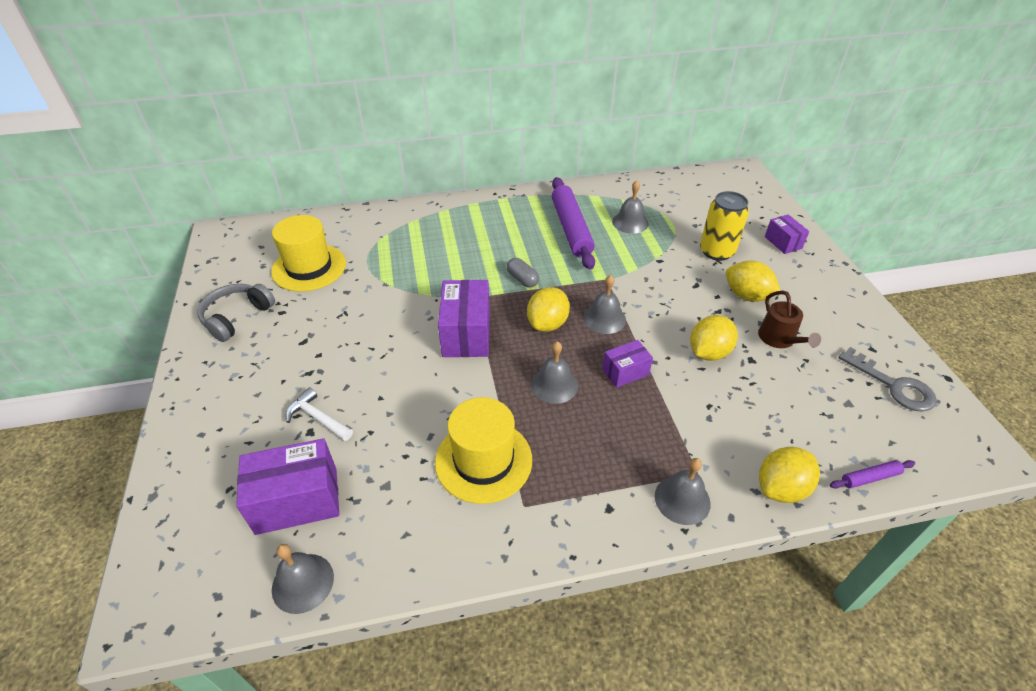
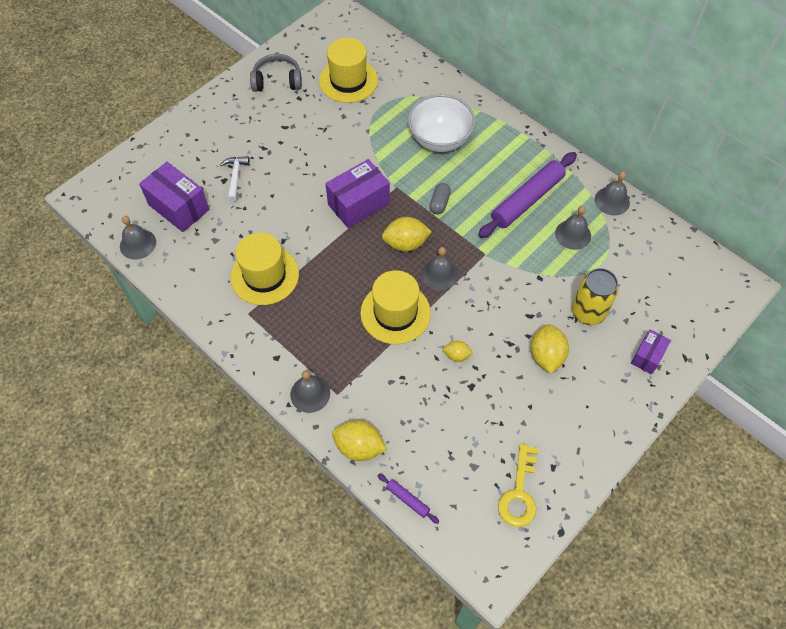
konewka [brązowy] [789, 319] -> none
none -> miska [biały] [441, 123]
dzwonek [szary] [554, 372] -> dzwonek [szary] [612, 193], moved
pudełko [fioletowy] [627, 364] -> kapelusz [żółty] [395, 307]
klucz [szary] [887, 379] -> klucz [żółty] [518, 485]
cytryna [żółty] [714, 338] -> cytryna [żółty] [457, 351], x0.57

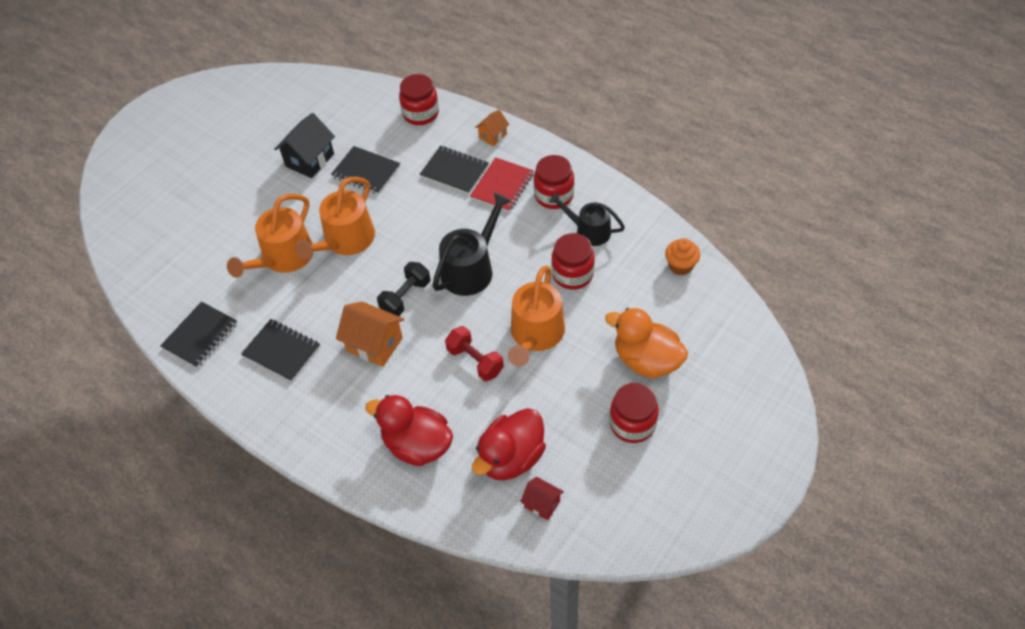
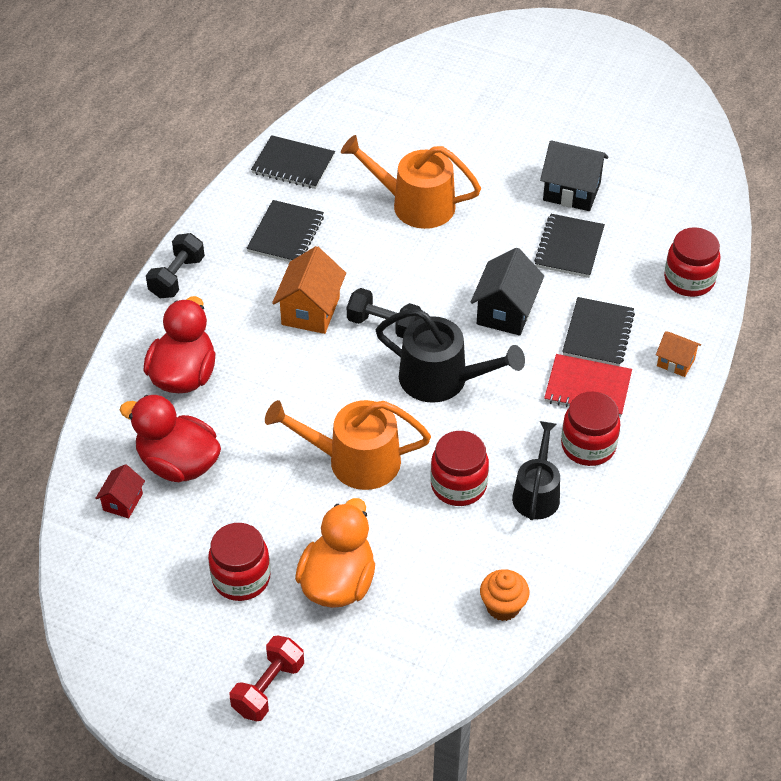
konewka [pomarańczowy] [335, 218] -> none
none -> hantel [czarny] [175, 265]
none -> domek [czarny] [507, 292]
hantel [czerwony] [474, 353] -> hantel [czerwony] [267, 678], moved

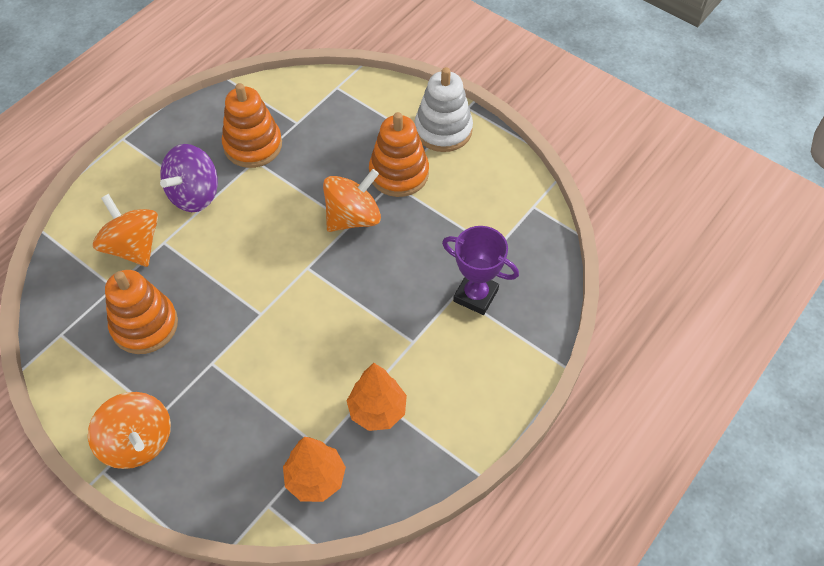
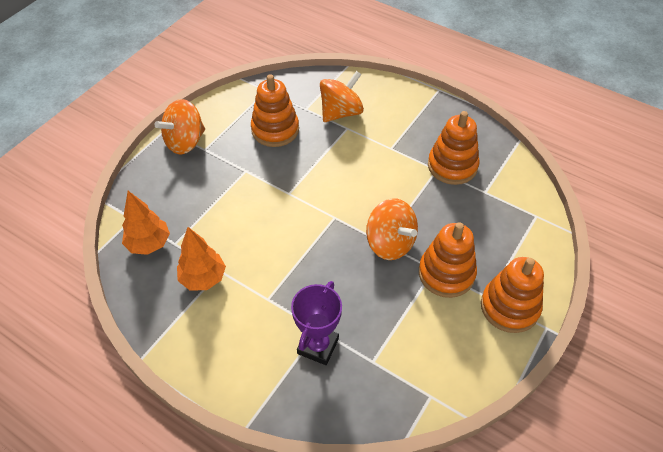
bączek [fioletowy] [189, 178] -> none
zabawka nakładanka [biały] [444, 109] -> zabawka nakładanka [pomarańczowy] [512, 295]

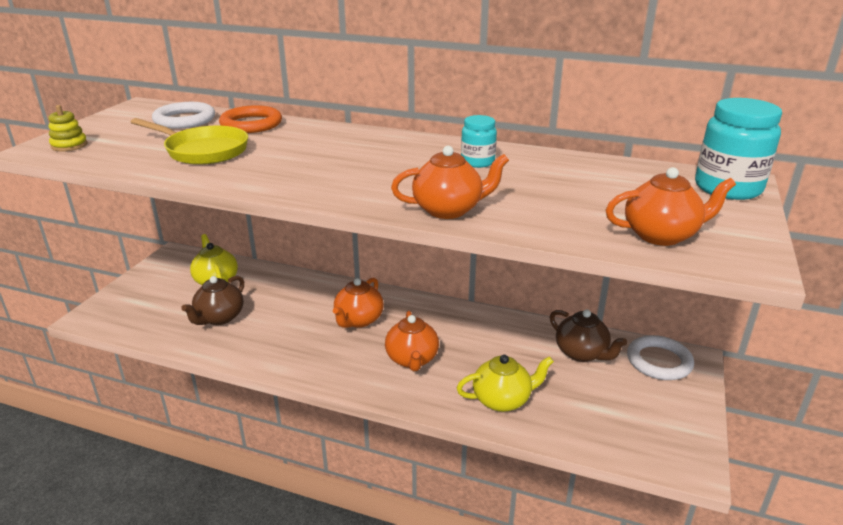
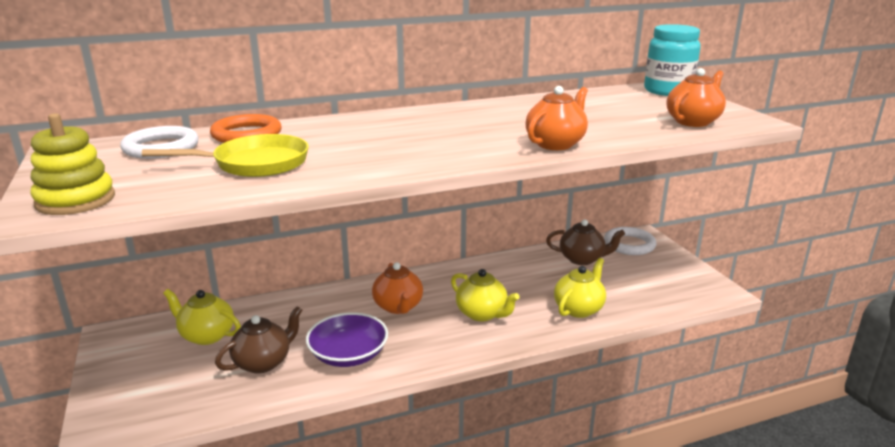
słoik [turkusowy] [479, 141] -> none
none -> miska [fioletowy] [347, 339]
imbryk [pomarańczowy] [412, 341] -> imbryk [żółty] [485, 295]
imbryk [brązowy] [212, 300] -> imbryk [brązowy] [258, 339], 120 degrees counterclockwise
zabawka nakładanka [żółty] [68, 128] -> zabawka nakładanka [żółty] [72, 164], x1.63

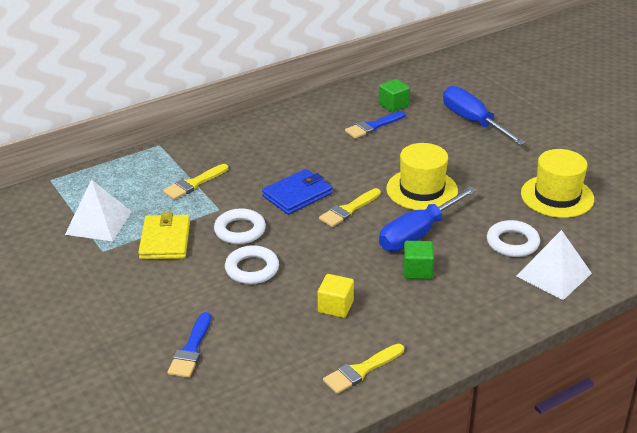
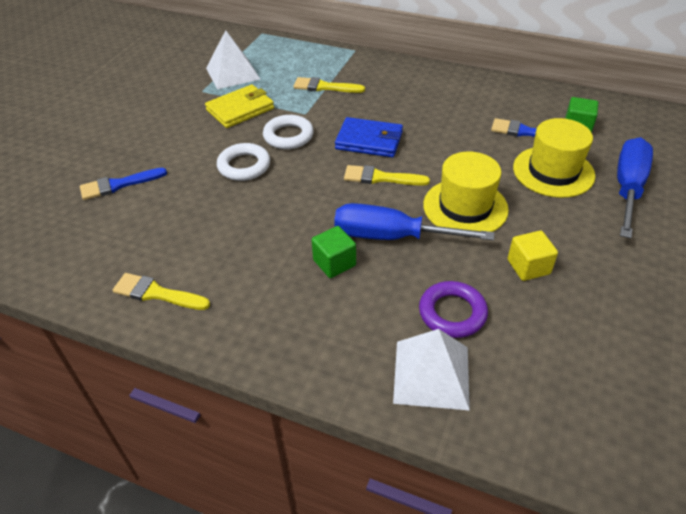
sześcian [żółty] [336, 296] -> sześcian [żółty] [533, 255], moved
kapelusz [żółty] [557, 183] -> kapelusz [żółty] [554, 158], moved
pierścień [biały] [513, 238] -> pierścień [fioletowy] [453, 309]

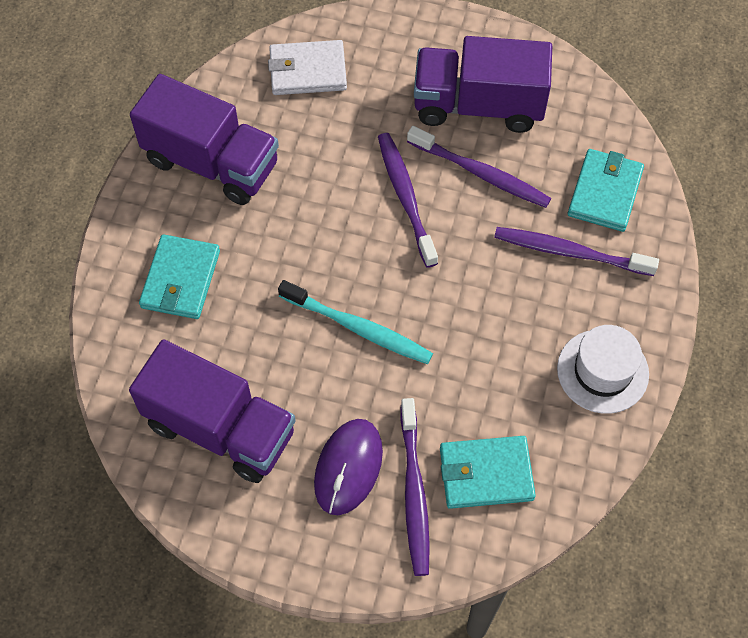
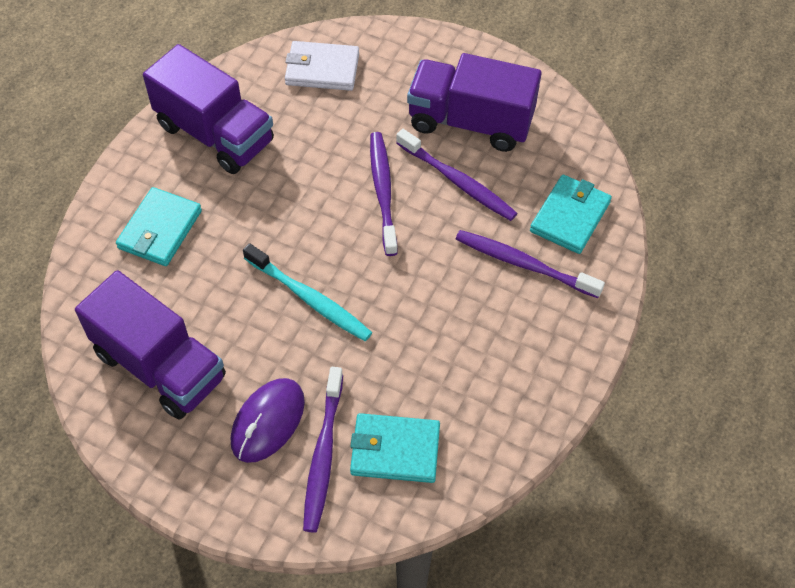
kapelusz [biały] [603, 369] -> none

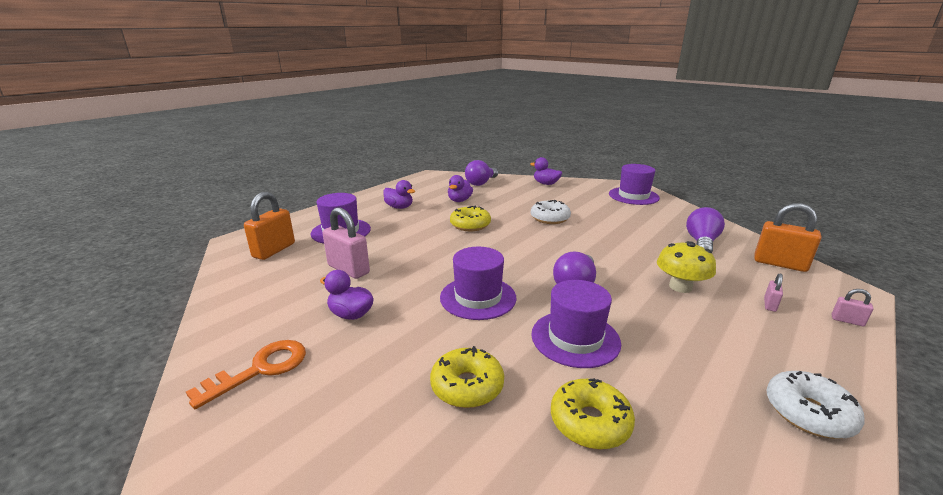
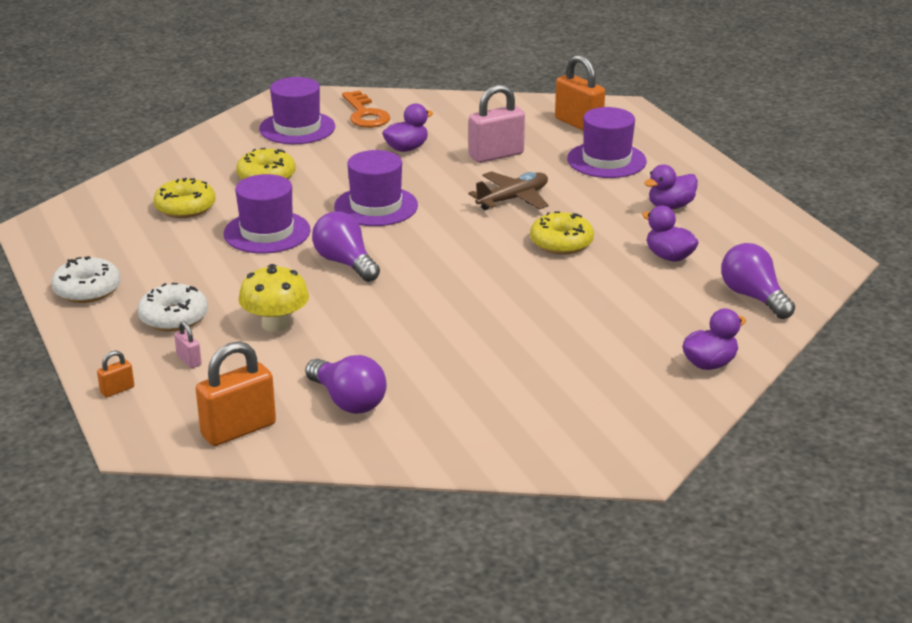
none -> samolot [brązowy] [508, 190]
donut [biały] [551, 212] -> donut [biały] [172, 307], moved
kapelusz [fioletowy] [634, 184] -> kapelusz [fioletowy] [297, 110], moved
kłódka [różowy] [852, 307] -> kłódka [pomarańczowy] [115, 374]

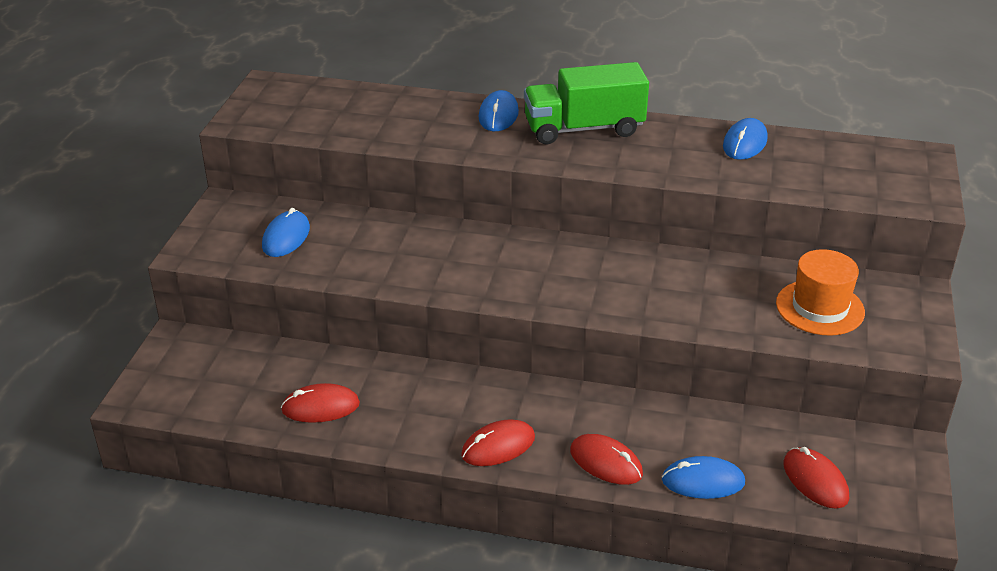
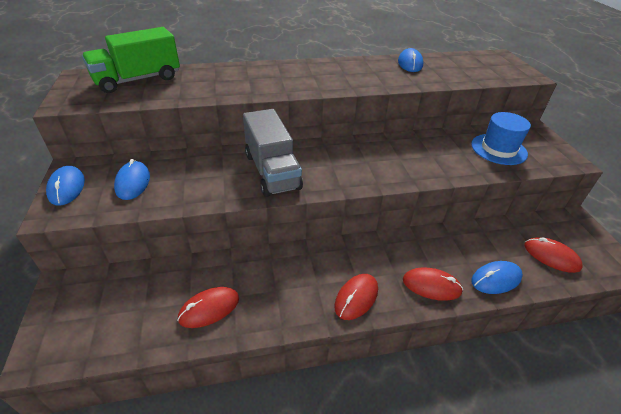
none -> ciężarówka [szary] [273, 153]
myszka [niebieski] [499, 110] -> myszka [niebieski] [65, 185], moved
ciężarówka [zielony] [586, 103] -> ciężarówka [zielony] [131, 60], moved
kapelusz [pomarańczowy] [820, 292] -> kapelusz [niebieski] [501, 138]

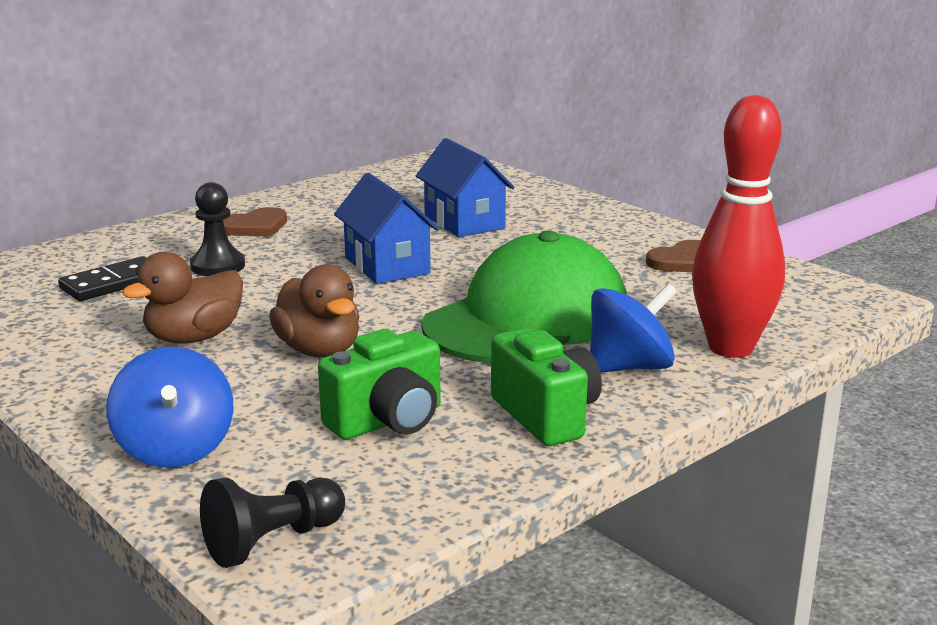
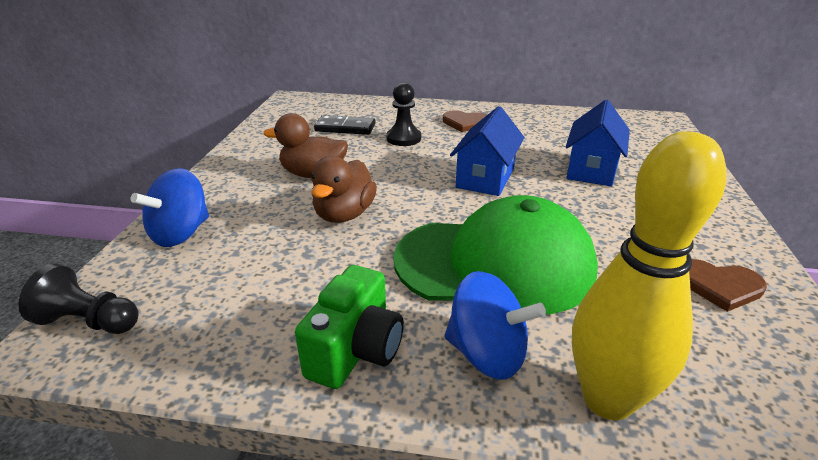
aparat fotograficzny [zielony] [379, 384] -> none
kręgiel [czerwony] [738, 226] -> kręgiel [żółty] [649, 276]

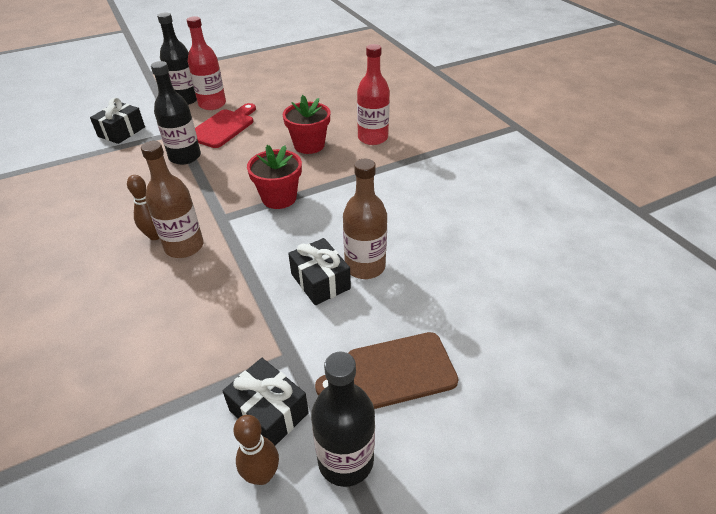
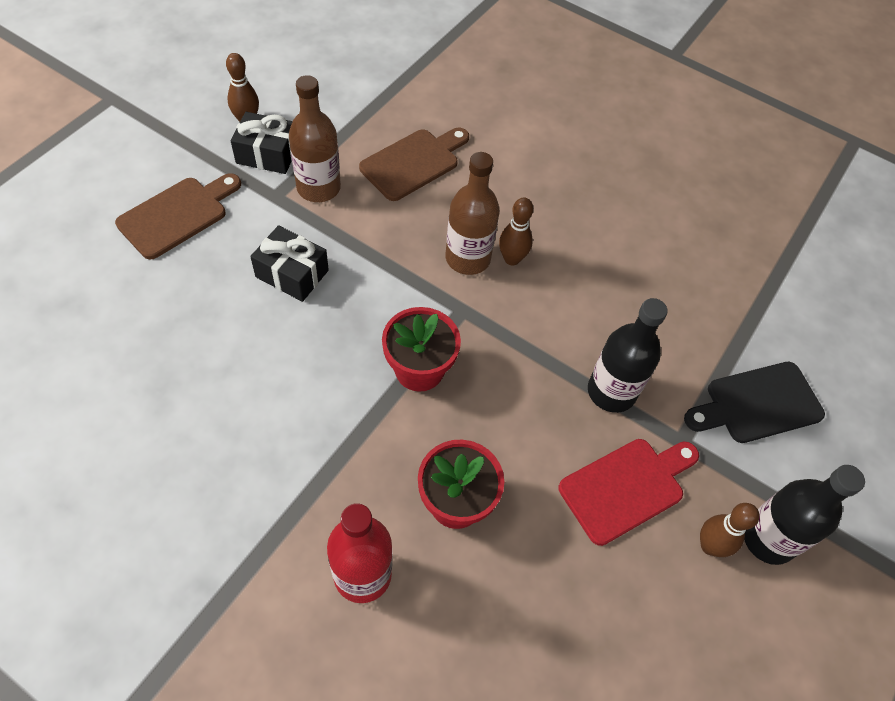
butelka [czarny] [343, 419] -> none
none -> deska do krojenia [brązowy] [414, 164]
butelka [brązowy] [365, 219] -> butelka [brązowy] [315, 138], moved
prezent [czarny] [117, 120] -> deska do krojenia [czarny] [754, 402]
butelka [czerwony] [206, 63] -> kręgiel [brązowy] [730, 530]
deska do krojenia [czerwony] [225, 125] -> deska do krojenia [czerwony] [629, 492], 120 degrees counterclockwise

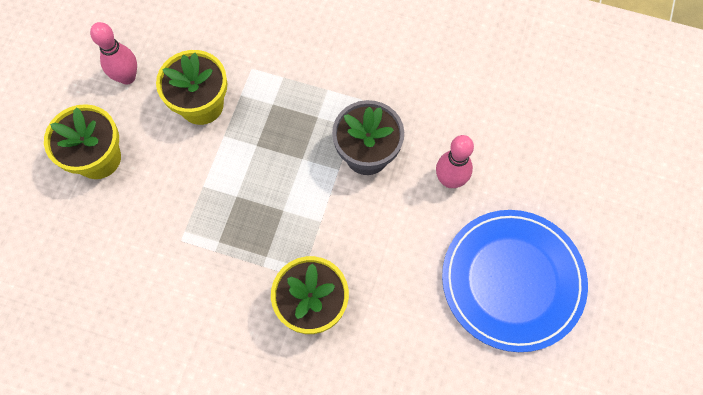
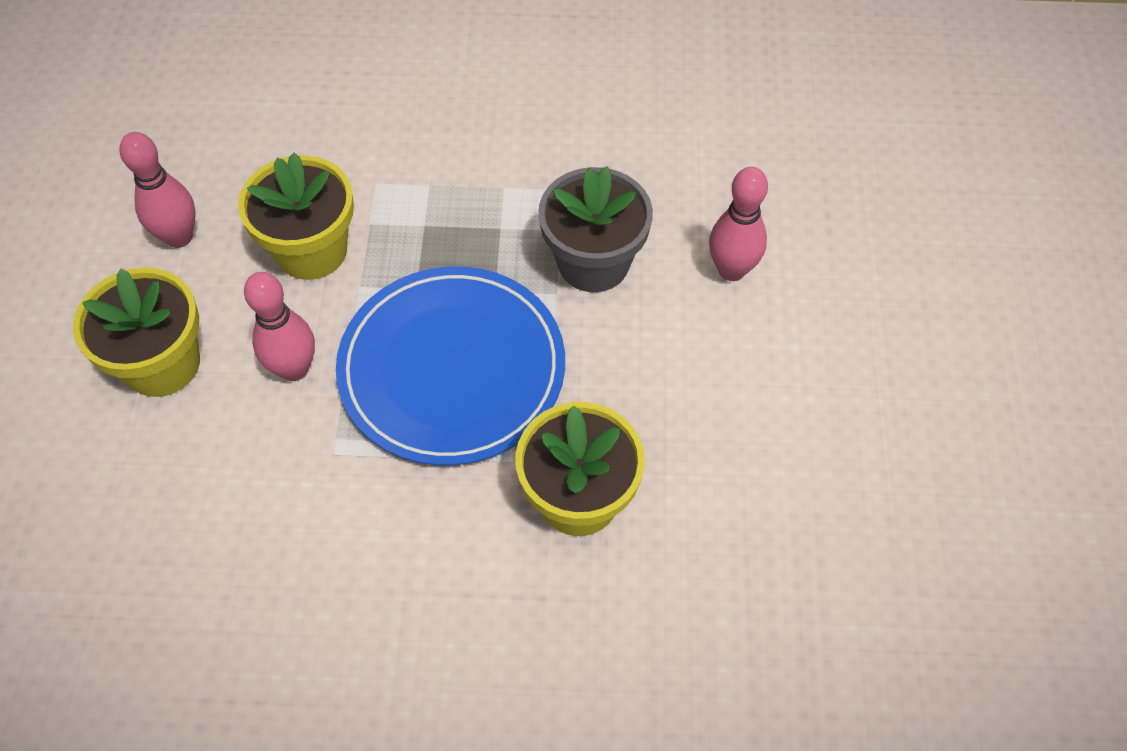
none -> kręgiel [różowy] [279, 326]
talerz [niebieski] [515, 281] -> talerz [niebieski] [450, 366], moved

